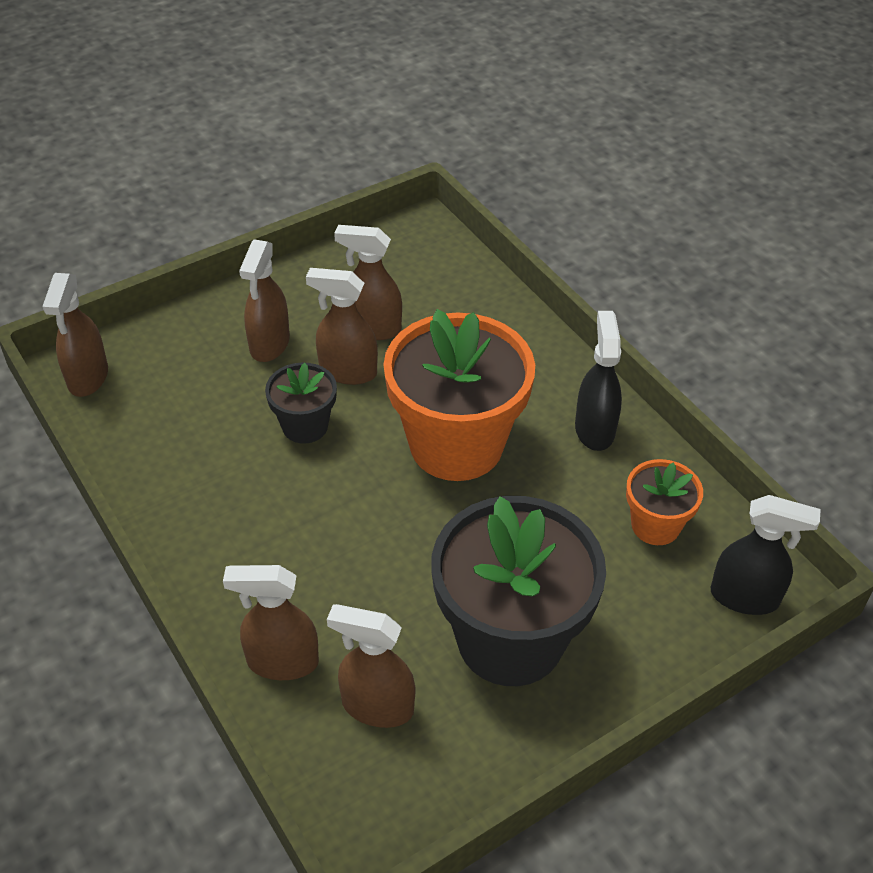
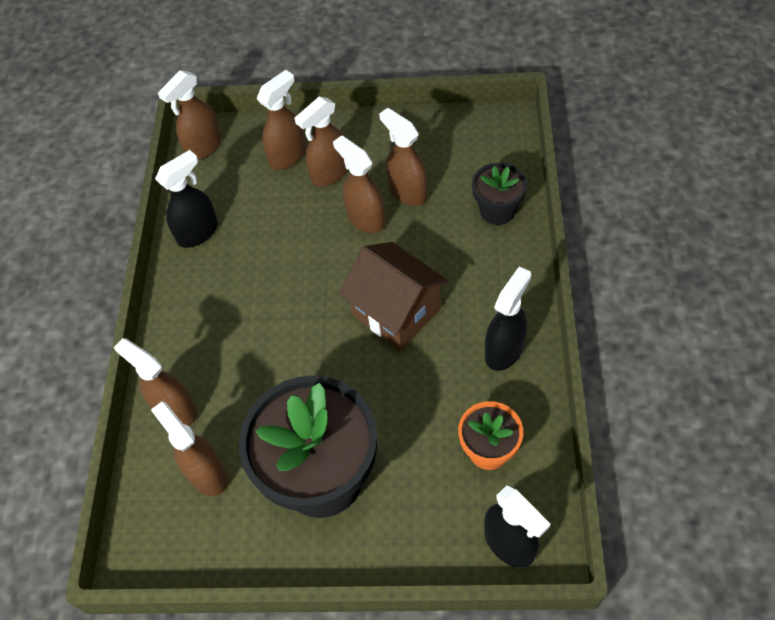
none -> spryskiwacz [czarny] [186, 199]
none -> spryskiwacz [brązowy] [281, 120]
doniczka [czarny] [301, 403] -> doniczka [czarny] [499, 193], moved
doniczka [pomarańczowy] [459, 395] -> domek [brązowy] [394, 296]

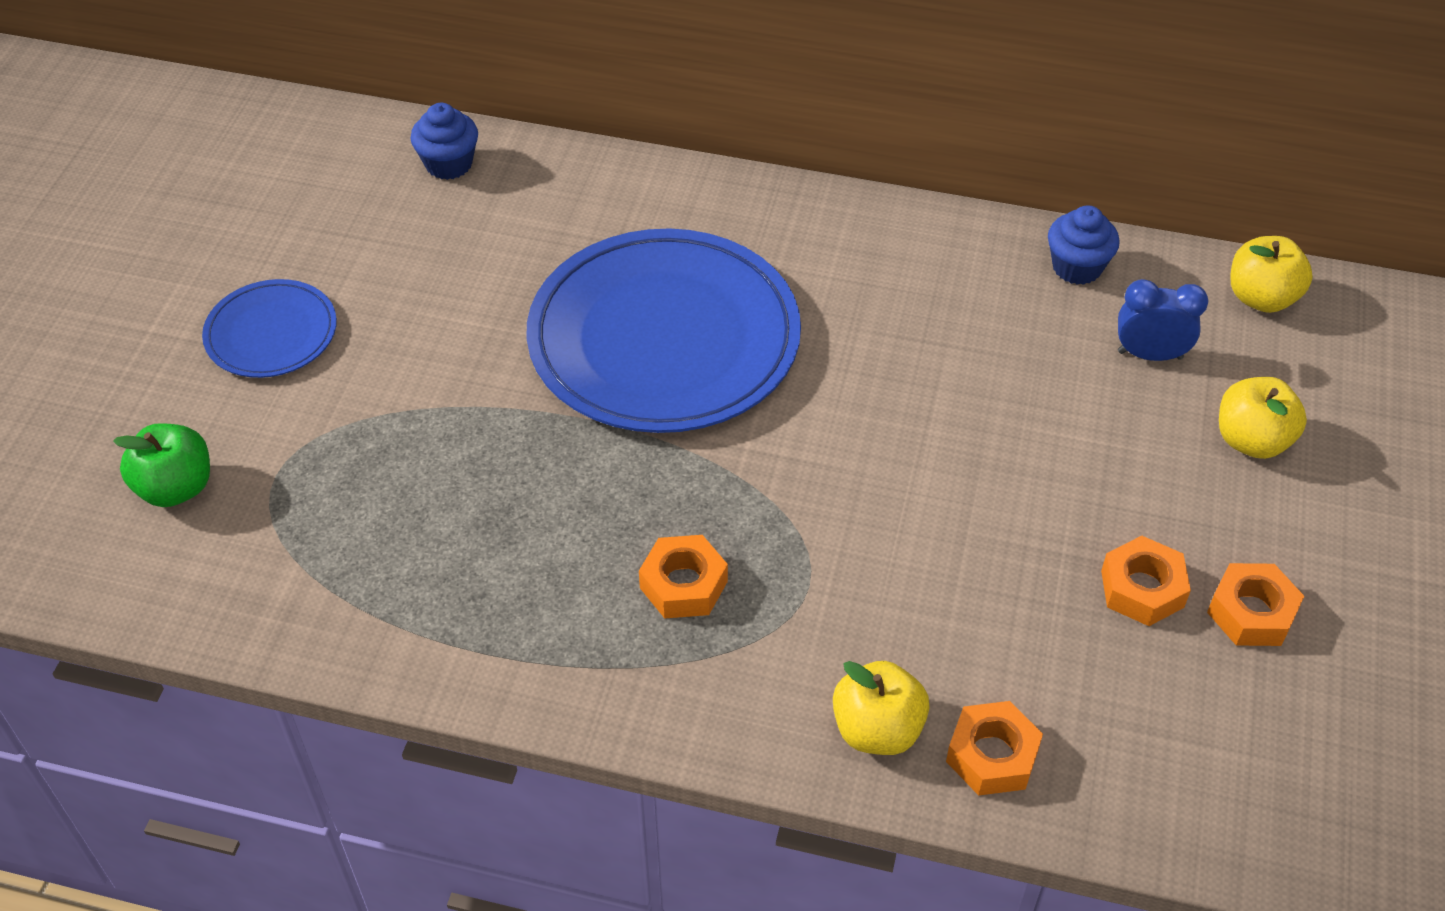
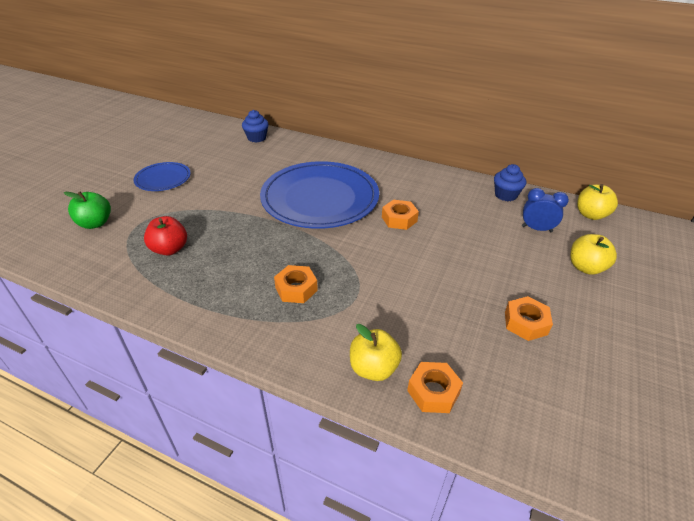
none -> jabłko [czerwony] [165, 236]
nakrętka [pomarańczowy] [1255, 604] -> nakrętka [pomarańczowy] [400, 215], moved

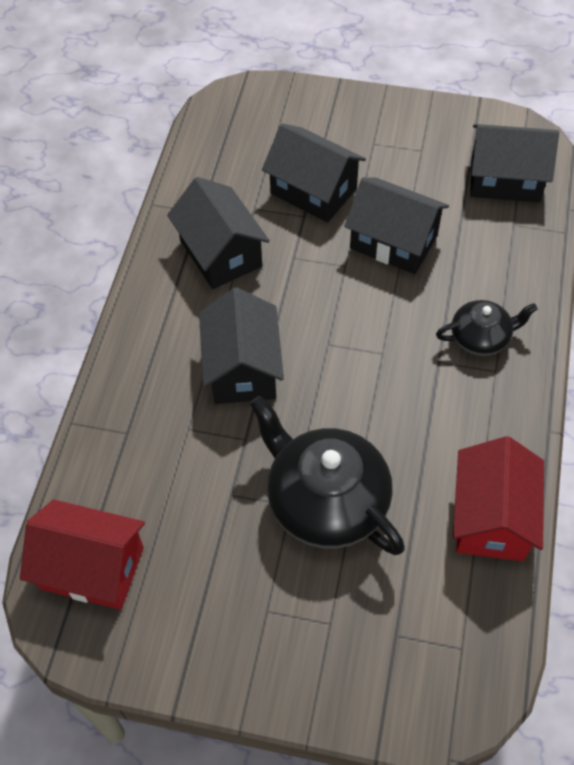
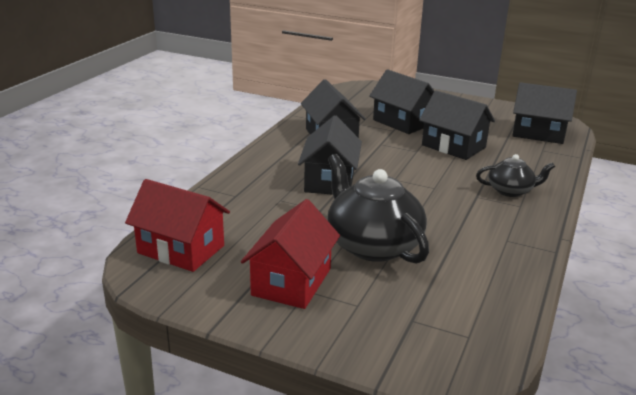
domek [czerwony] [498, 498] -> domek [czerwony] [290, 254], moved

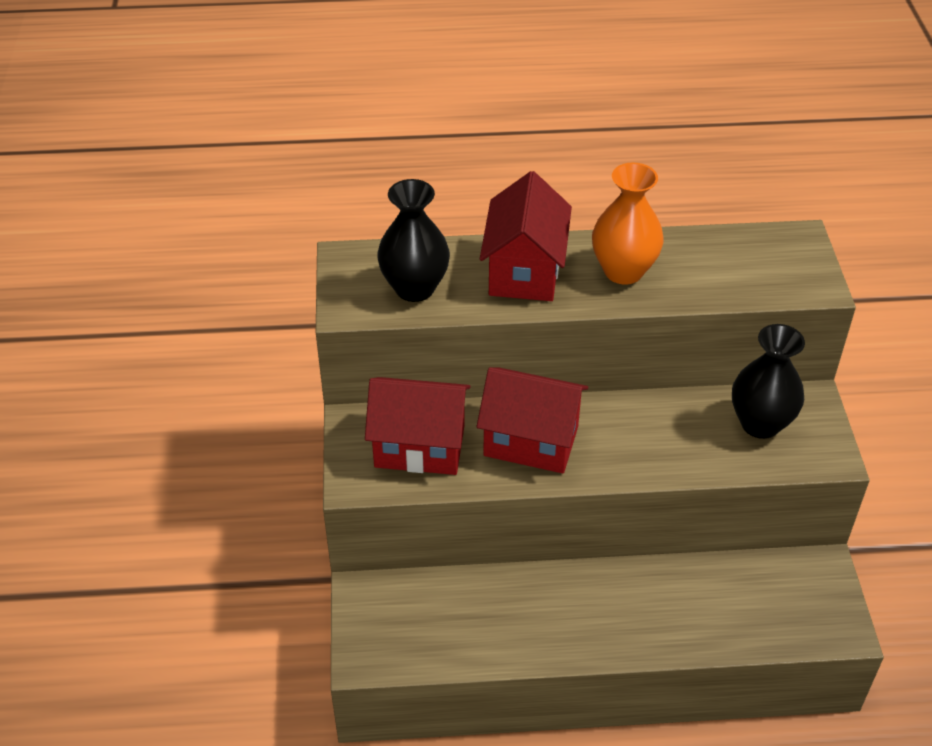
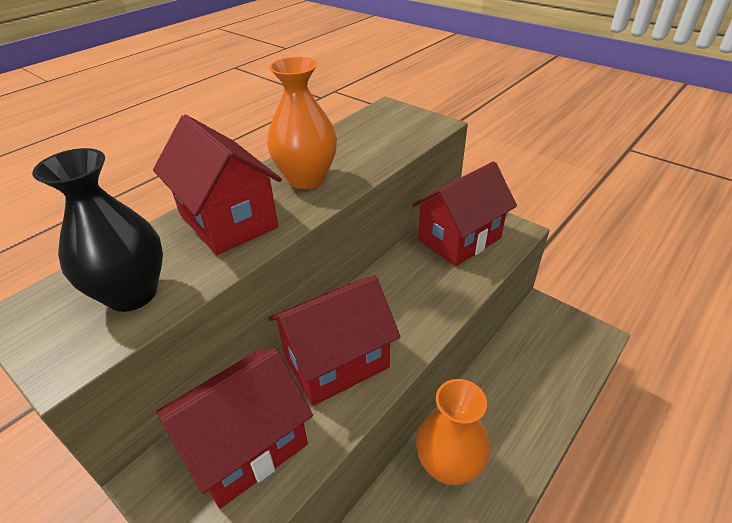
none -> wazon [pomarańczowy] [453, 432]
wazon [czarny] [768, 381] -> domek [czerwony] [464, 213]

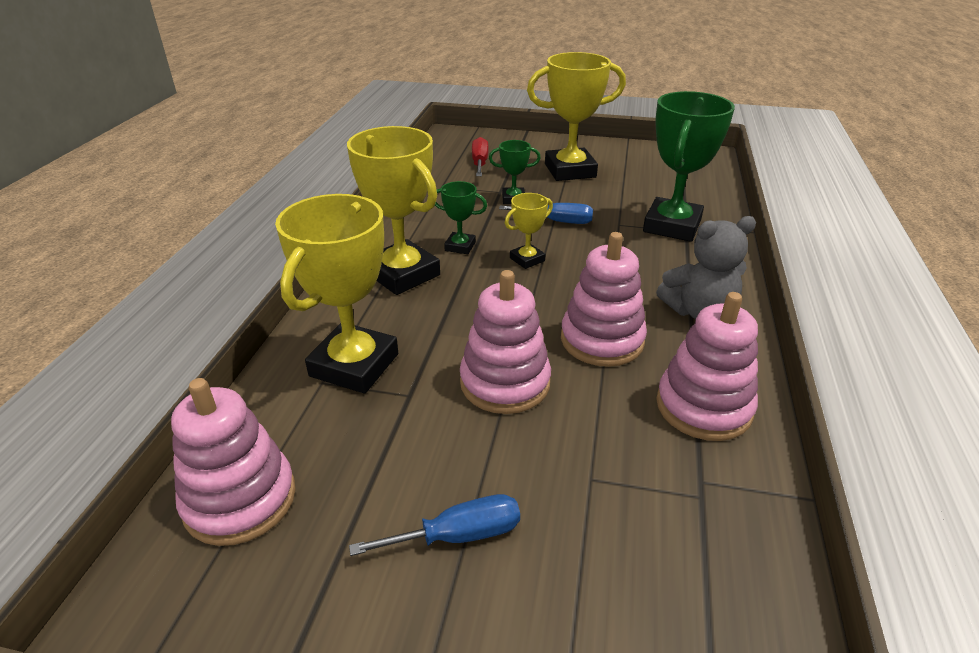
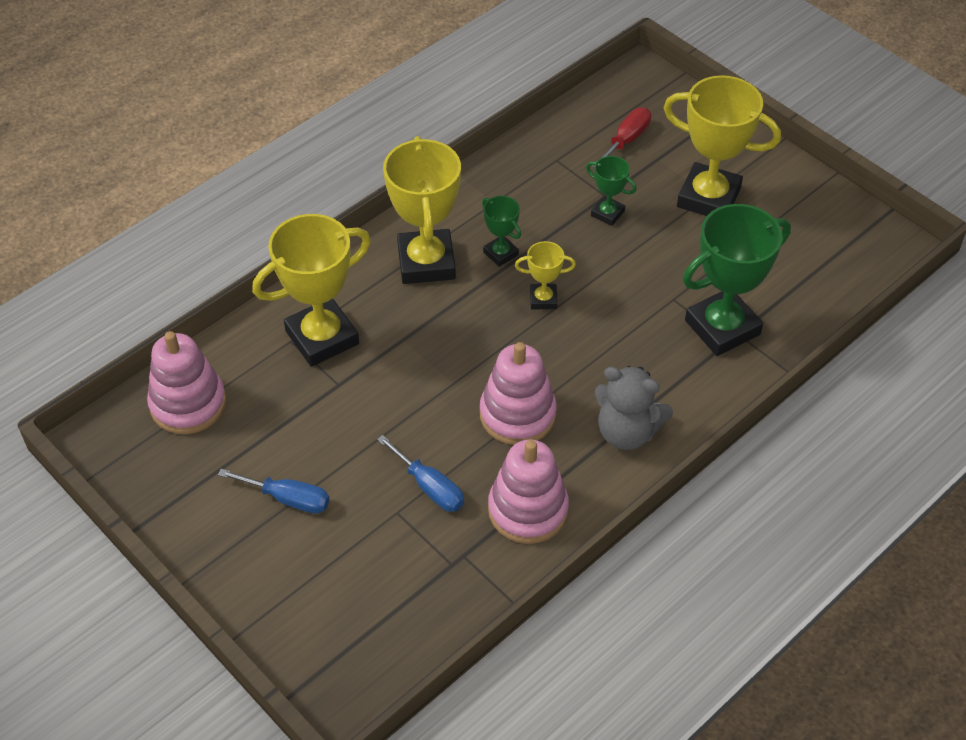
zabawka nakładanka [różowy] [505, 342] -> none
śrubokręt [niebieski] [546, 213] -> śrubokręt [niebieski] [420, 473], moved

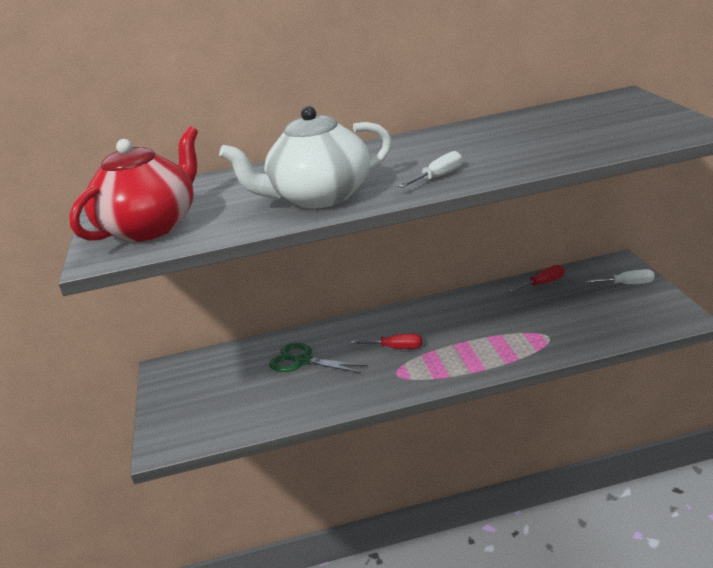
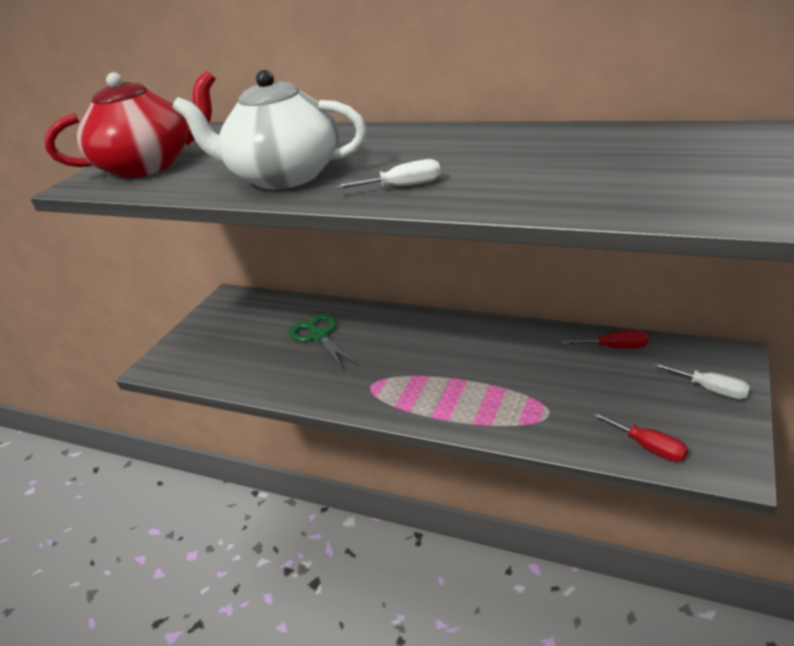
śrubokręt [czerwony] [386, 341] -> śrubokręt [czerwony] [640, 437], moved

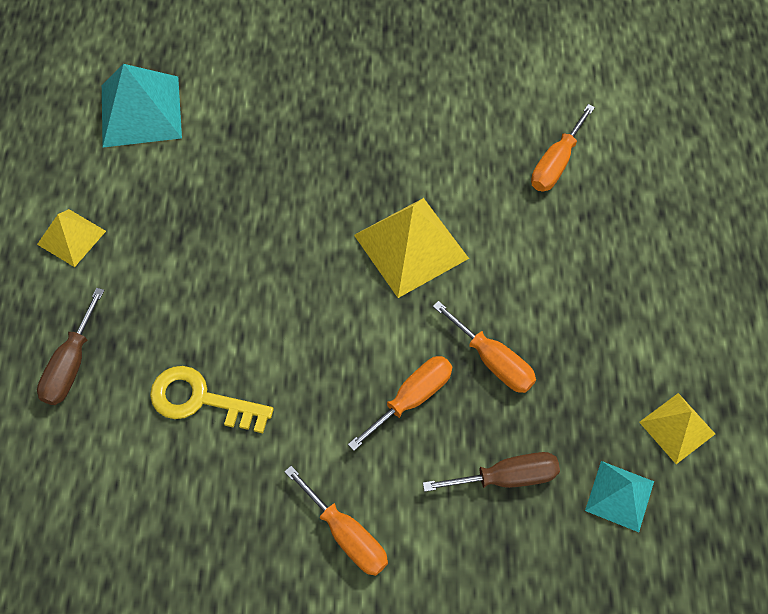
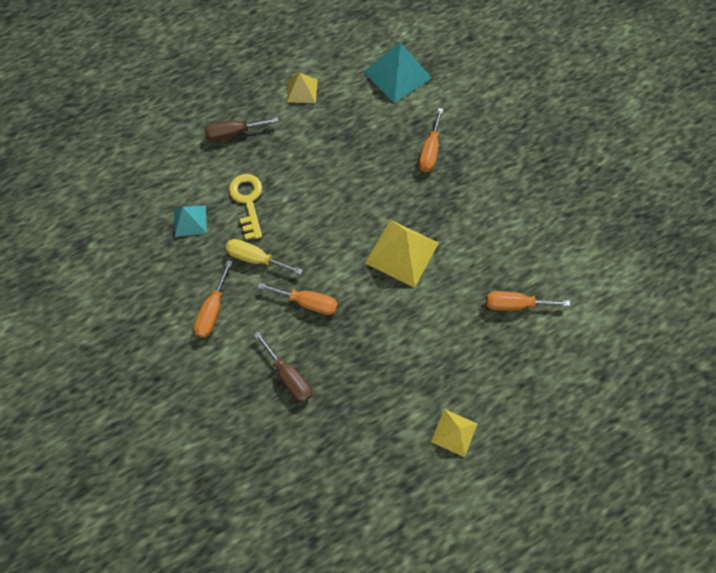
none -> śrubokręt [żółty] [264, 257]
śrubokręt [pomarańczowy] [484, 347] -> śrubokręt [pomarańczowy] [431, 140], moved
piramida [turkusowy] [619, 496] -> piramida [turkusowy] [190, 221], moved
piramida [żółty] [677, 428] -> piramida [żółty] [454, 433], moved

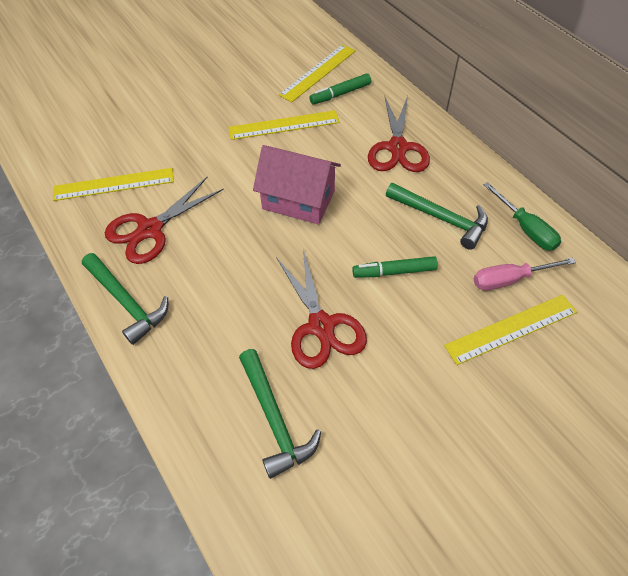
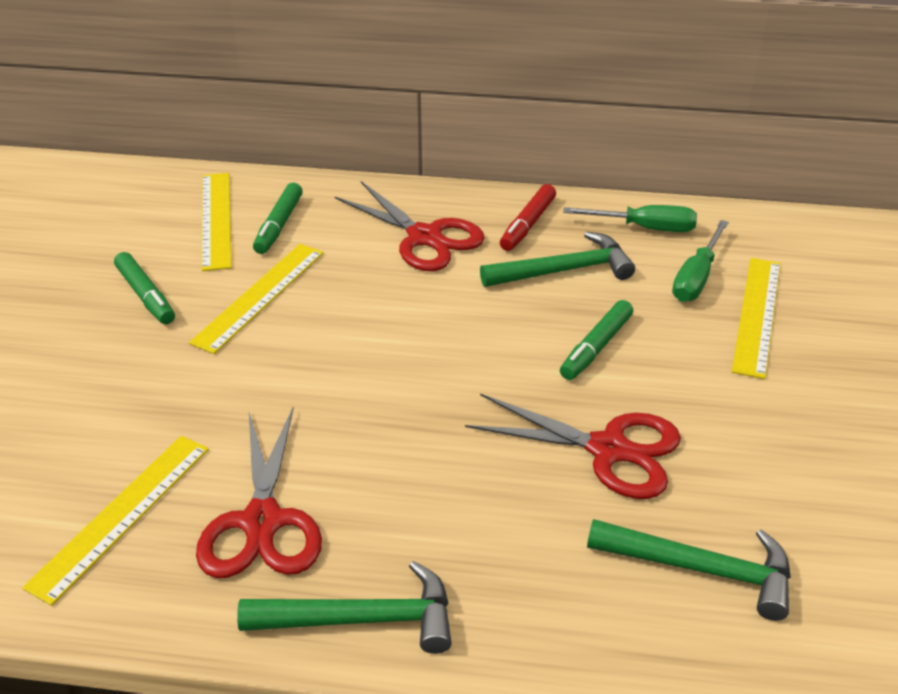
domek [różowy] [297, 184] -> none
none -> flamaster [zielony] [144, 288]
none -> flamaster [czerwony] [528, 217]
śrubokręt [różowy] [525, 274] -> śrubokręt [zielony] [700, 261]

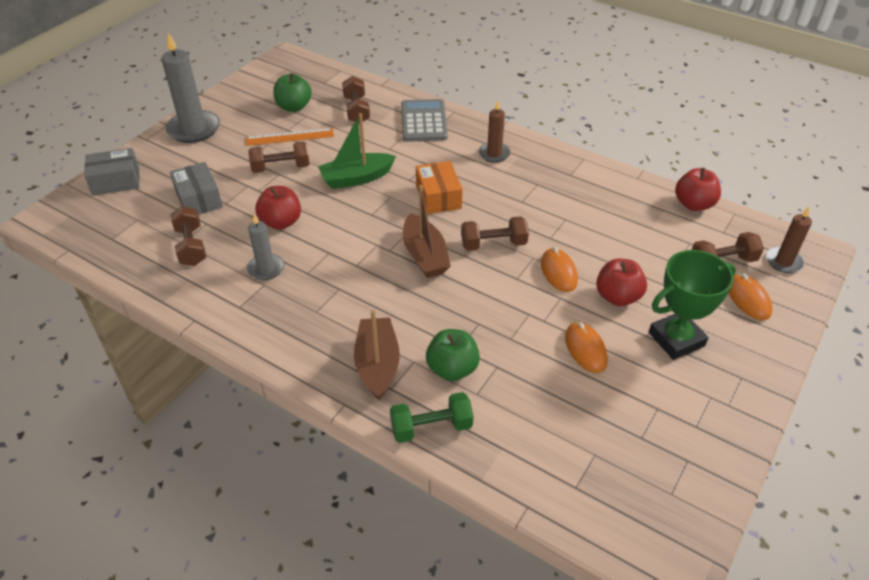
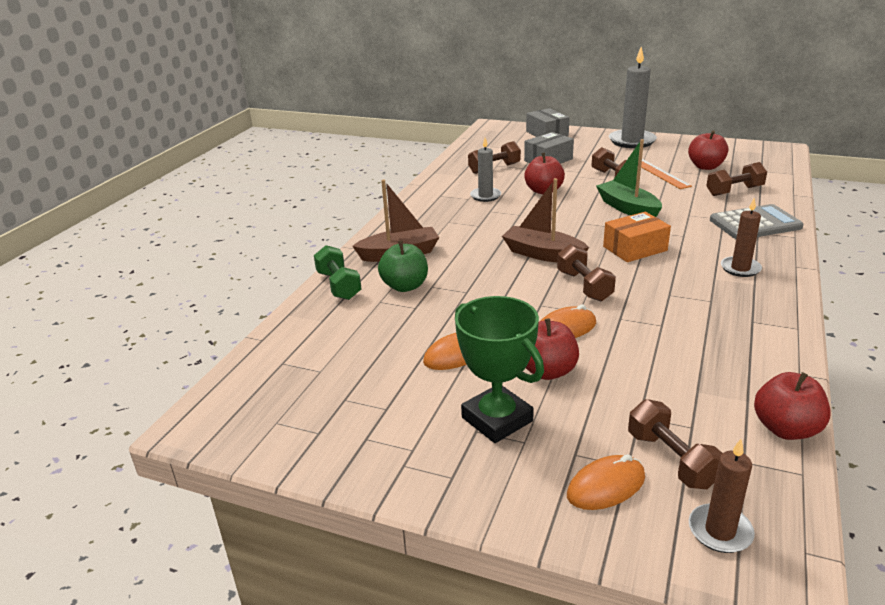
jabłko [zielony] [292, 92] -> jabłko [czerwony] [708, 150]
łódka [brązowy] [427, 231] -> łódka [brązowy] [545, 220], 60 degrees clockwise

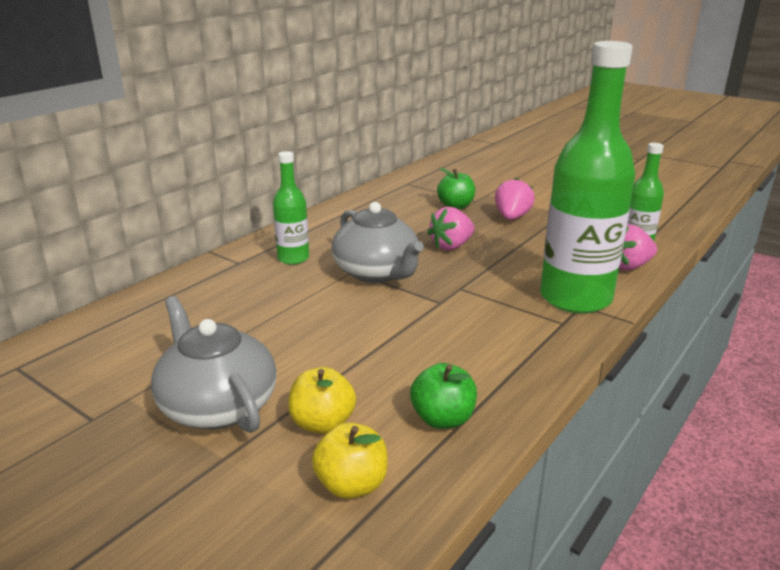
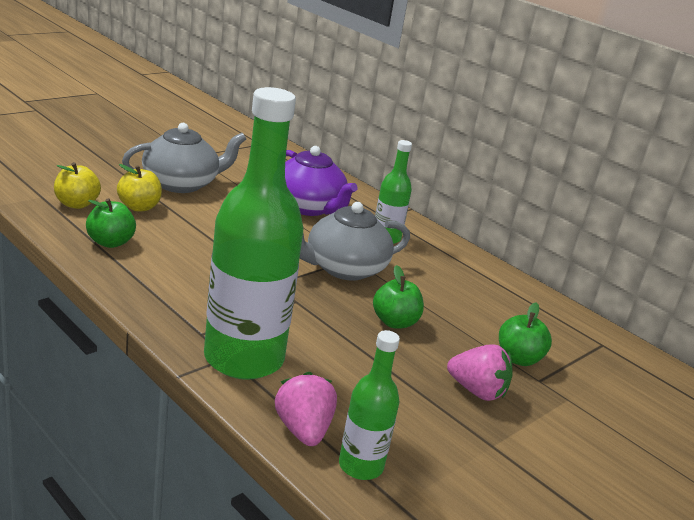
none -> imbryk [fioletowy] [321, 181]
truskawka [różowy] [451, 229] -> jabłko [zielony] [398, 297]

